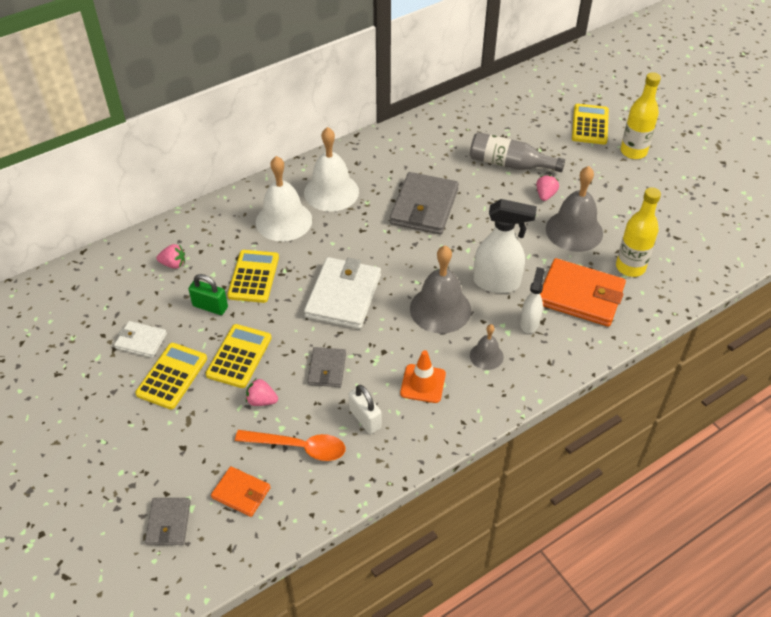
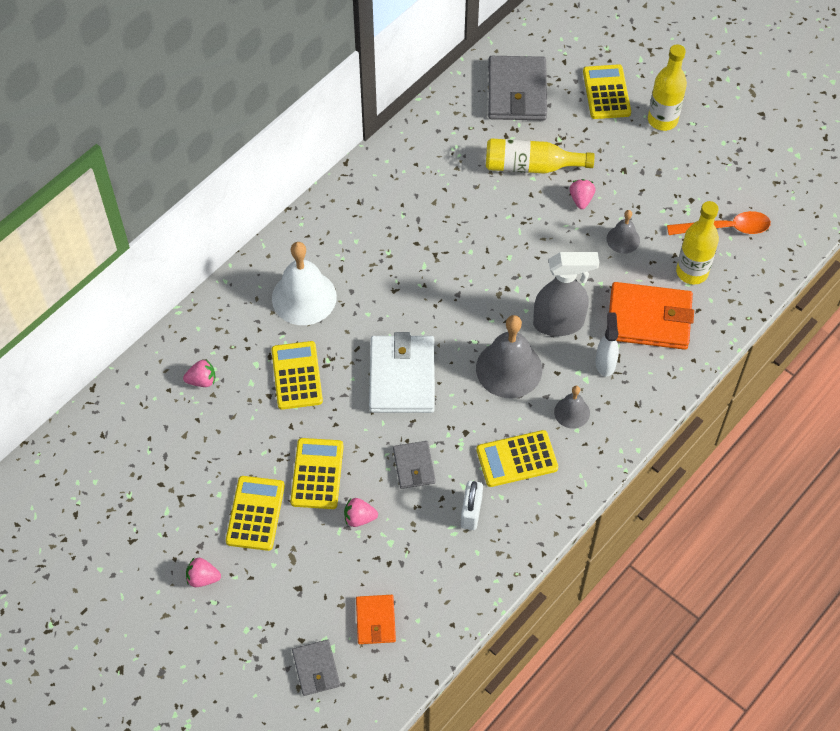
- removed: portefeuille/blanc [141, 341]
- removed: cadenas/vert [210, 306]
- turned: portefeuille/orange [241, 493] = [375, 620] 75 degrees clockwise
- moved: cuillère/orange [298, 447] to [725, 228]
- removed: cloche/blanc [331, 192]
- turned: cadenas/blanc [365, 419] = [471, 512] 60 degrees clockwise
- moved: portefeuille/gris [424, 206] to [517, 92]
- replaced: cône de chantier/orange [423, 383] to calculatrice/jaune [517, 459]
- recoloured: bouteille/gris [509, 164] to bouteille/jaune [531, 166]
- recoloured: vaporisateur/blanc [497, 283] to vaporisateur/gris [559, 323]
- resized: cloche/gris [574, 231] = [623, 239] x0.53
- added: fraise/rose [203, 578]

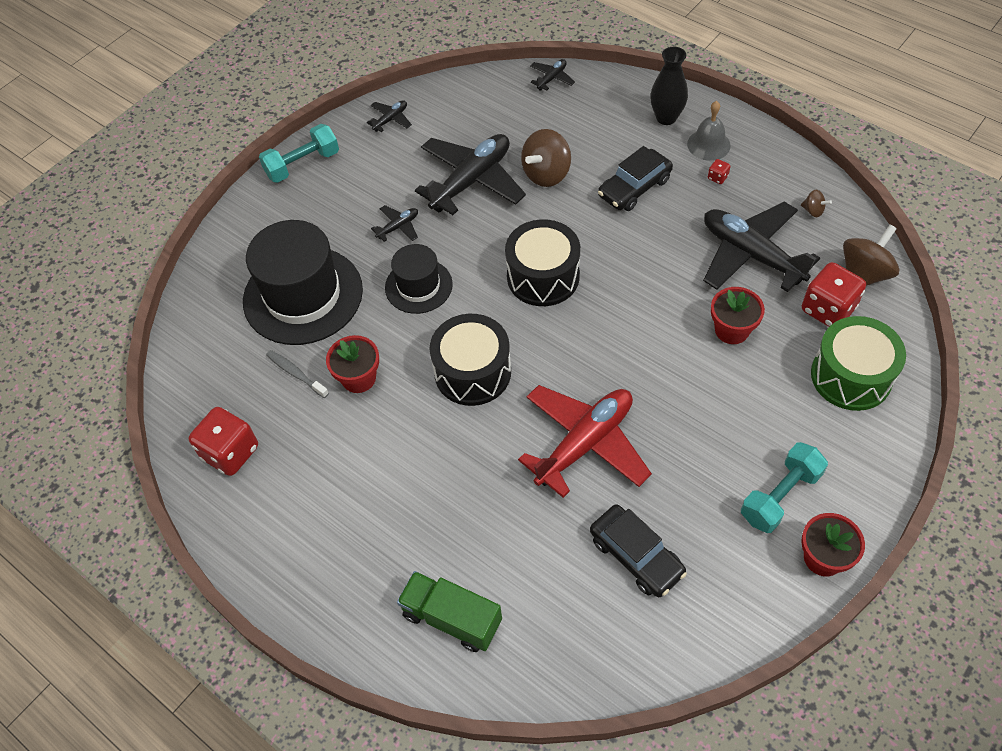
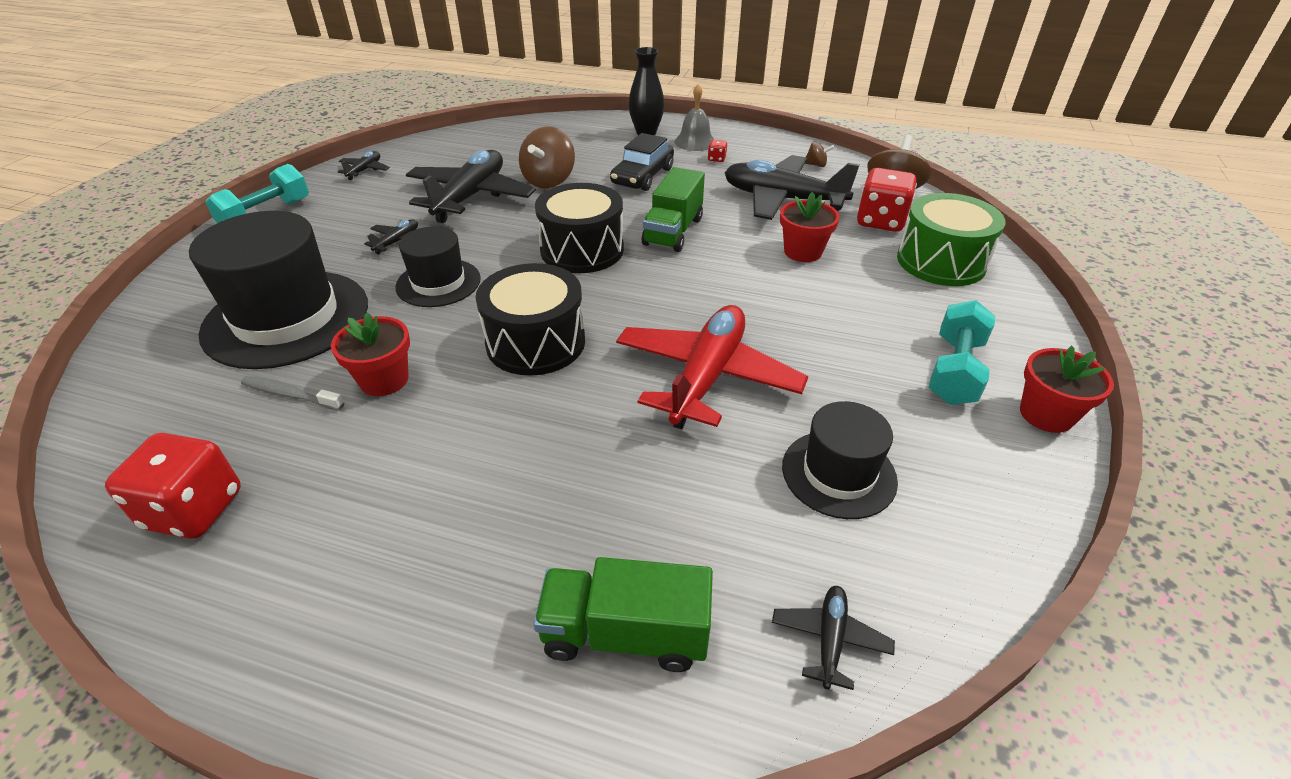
- moved: avion/noir [551, 78] to [829, 639]
- replaced: voiture/noir [636, 556] to chapeau/noir [838, 473]
- added: camion/vert [673, 231]

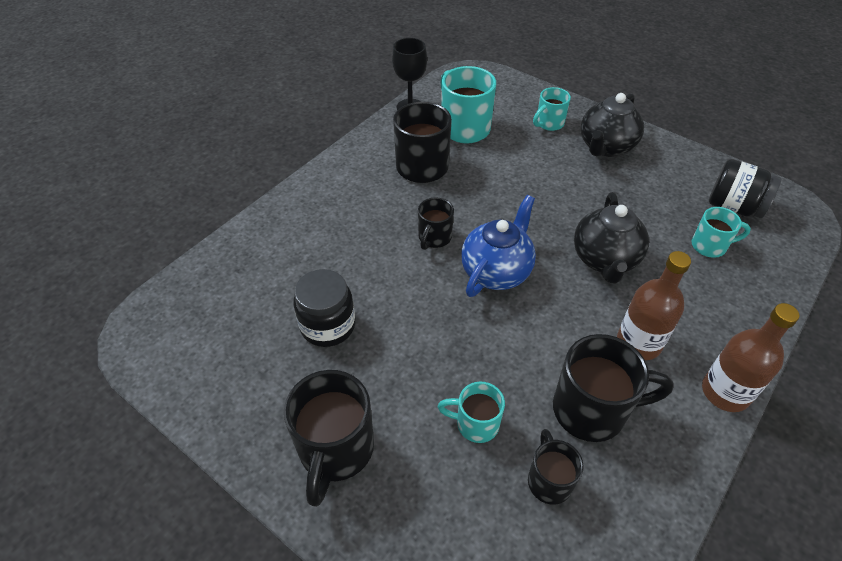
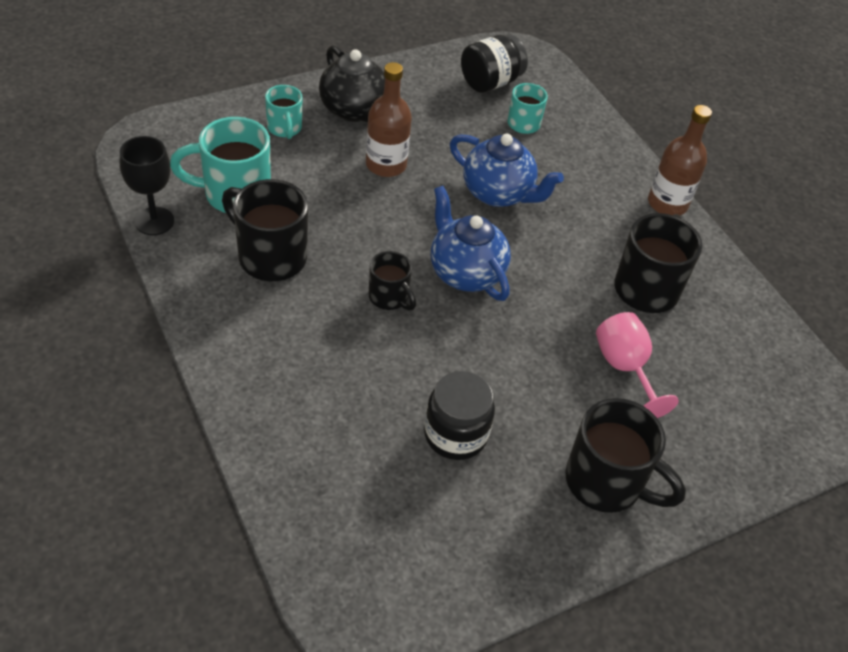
- replaced: tasse/turquoise [475, 423] to verre à pied/rose [625, 368]
- removed: tasse/noir [549, 480]
- recoloured: théière/noir [604, 260] to théière/bleu [498, 193]
- moved: bouteille/marron [638, 343] to [386, 165]

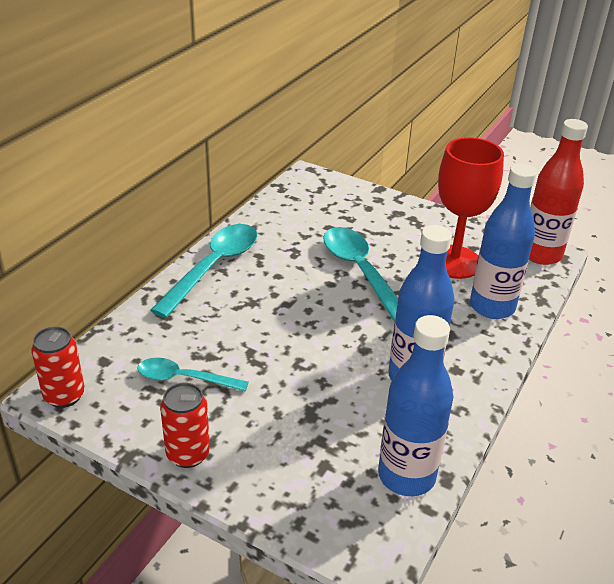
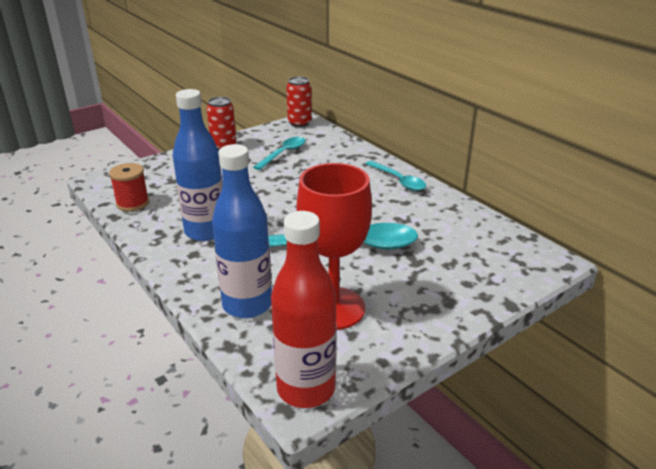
- resized: cuillère/turquoise [213, 267] = [398, 181] x0.60
- replaced: bouteille/bleu [406, 476] to bobine/rouge [132, 203]

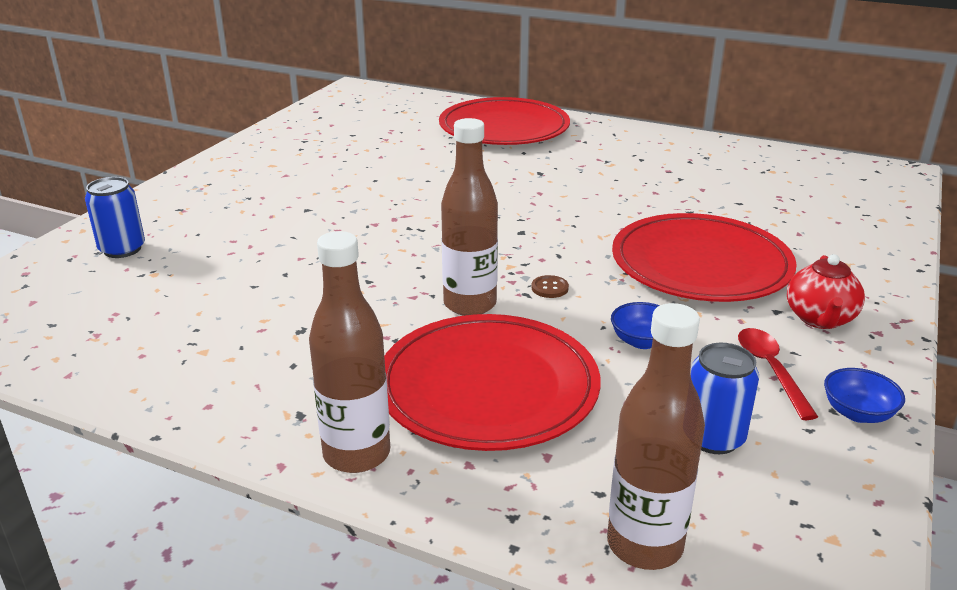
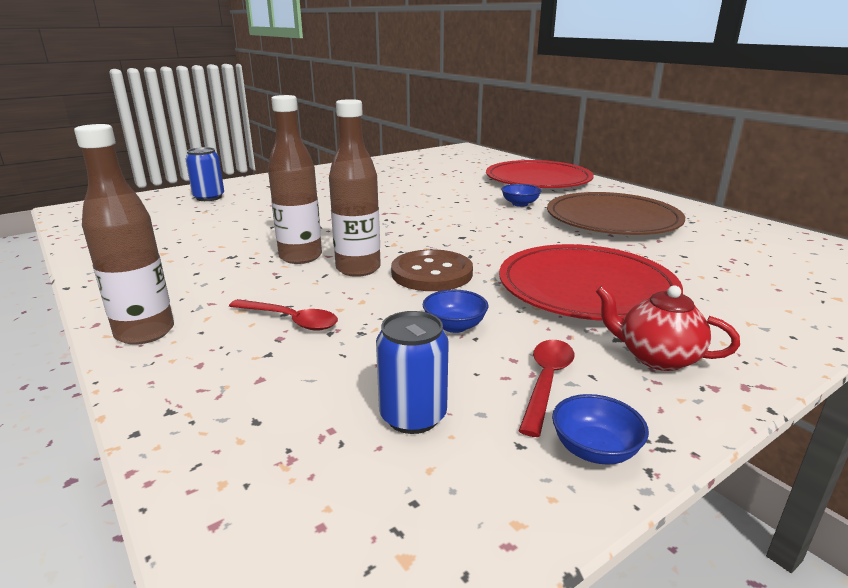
- replaced: assiette/rouge [488, 387] to cuillère/rouge [291, 320]
- resized: bouton/marron [549, 288] = [432, 273] x2.48
- moved: bouteille/marron [644, 545] to [300, 257]
- turned: théière/rouge [820, 319] = [656, 357] 75 degrees clockwise
- added: bol/bleu [520, 204]
- added: assiette/marron [612, 219]

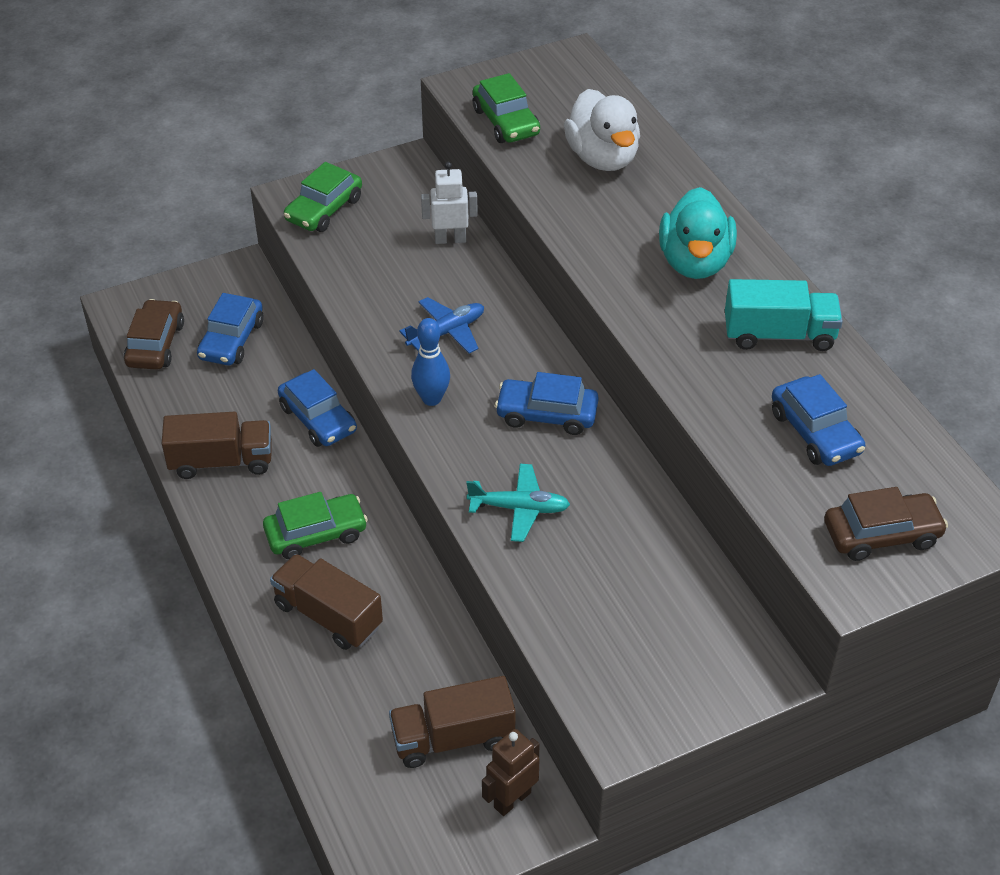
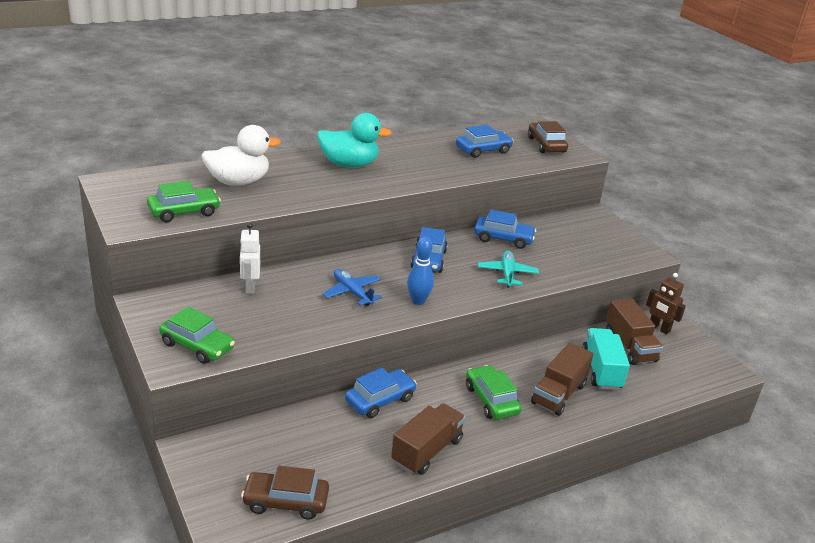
- turned: camion/marron [221, 461] = [427, 451] 45 degrees clockwise
- moved: voiture/bleu [232, 340] to [503, 239]
- moved: camion/turquoise [779, 335] to [601, 370]

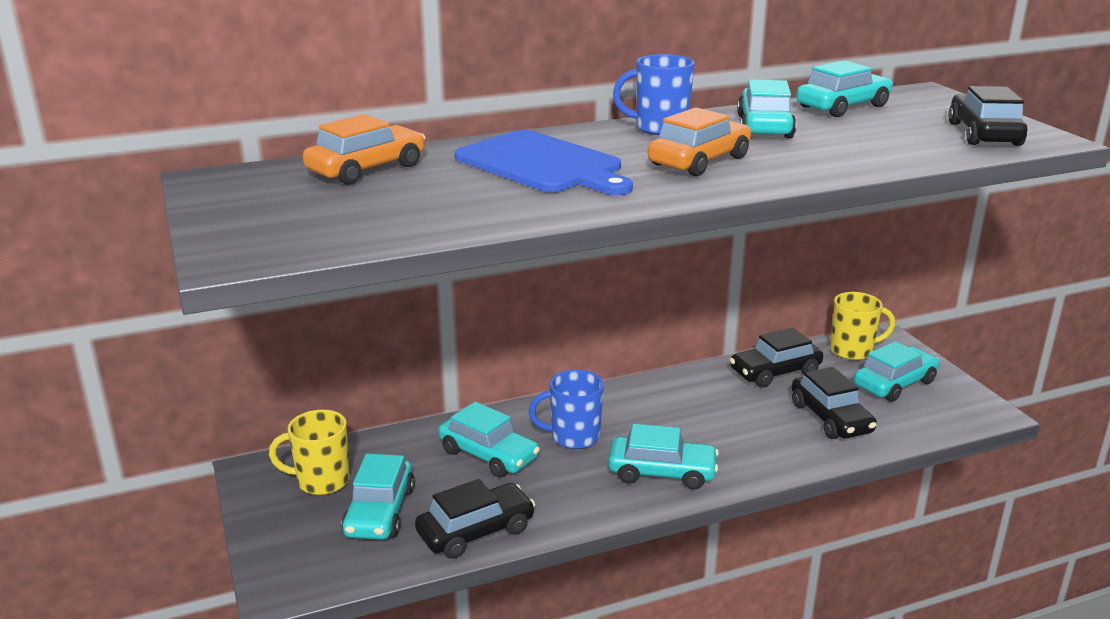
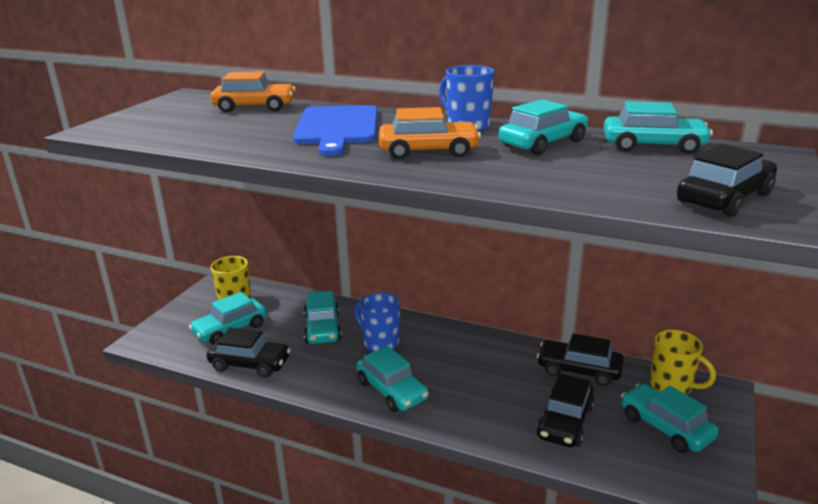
- turned: voiture/turquoise [894, 383] = [665, 427] 135 degrees counterclockwise

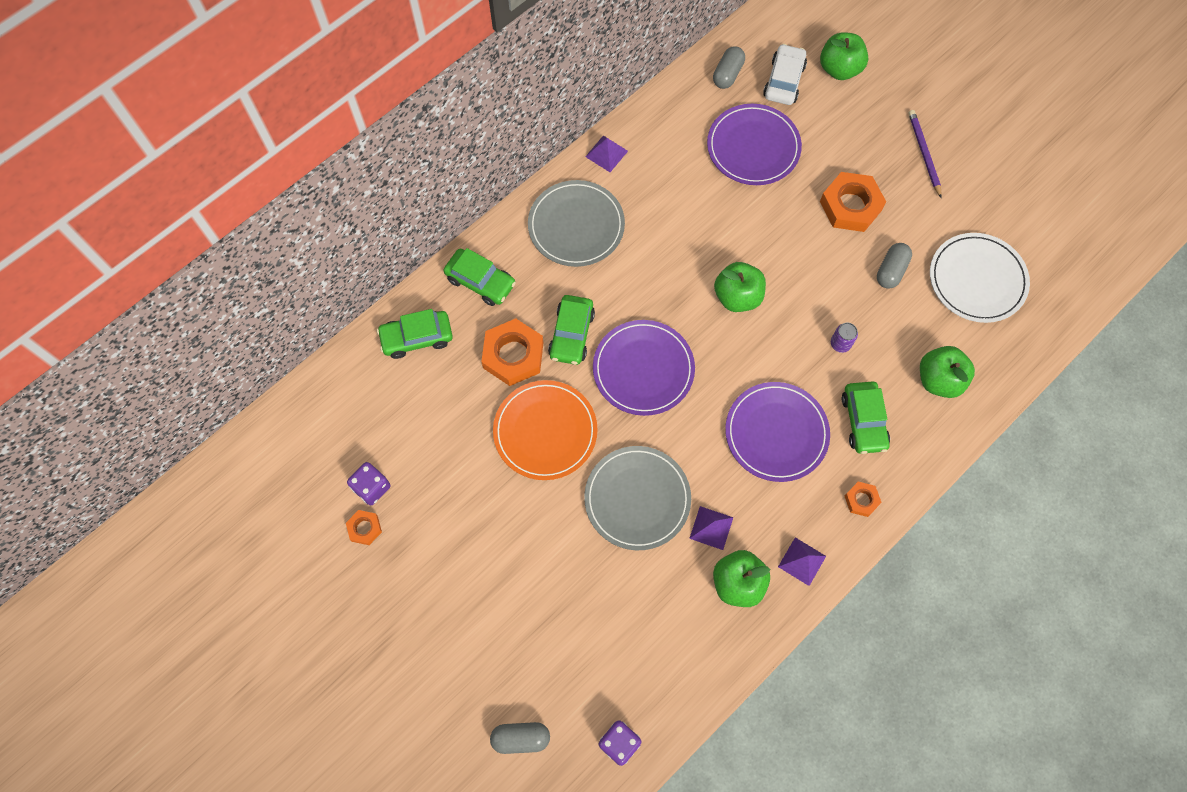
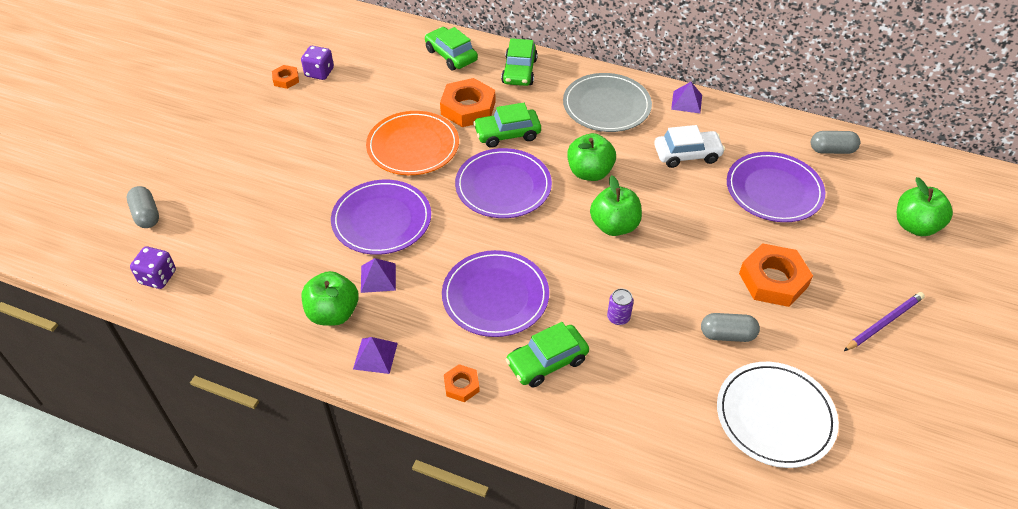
- recoloured: assiette/gris [637, 499] to assiette/violet [381, 220]
- moved: voiture/blanc [784, 81] to [687, 154]
- moved: pomme/vert [939, 380] to [589, 172]

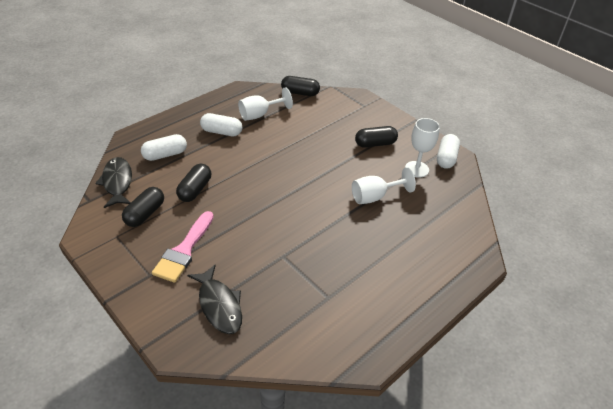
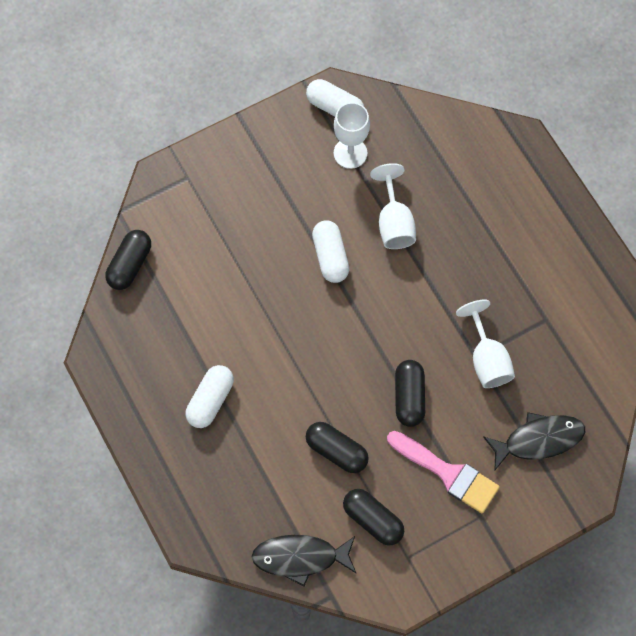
- moved: gélule/blanc [165, 155] to [330, 257]
- moved: verre à pied/blanc [259, 115] to [487, 359]
- moved: gélule/noir [375, 144] to [409, 397]

